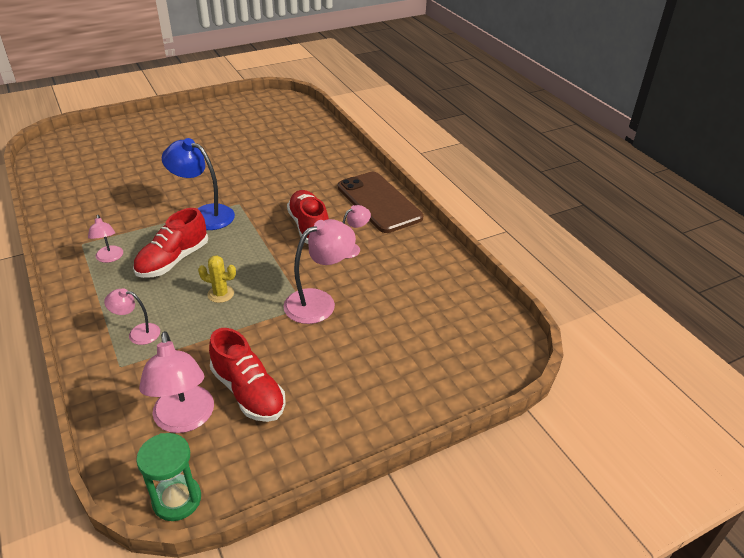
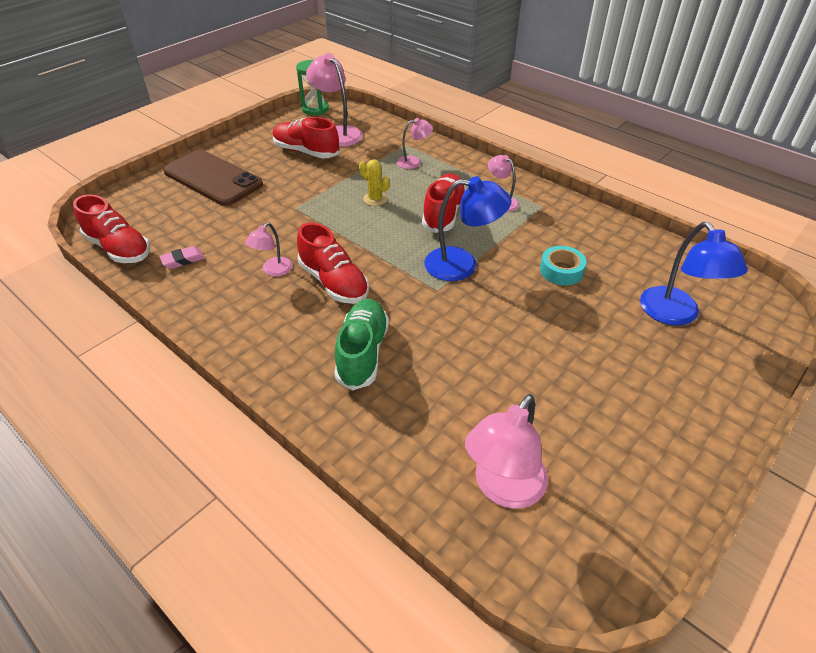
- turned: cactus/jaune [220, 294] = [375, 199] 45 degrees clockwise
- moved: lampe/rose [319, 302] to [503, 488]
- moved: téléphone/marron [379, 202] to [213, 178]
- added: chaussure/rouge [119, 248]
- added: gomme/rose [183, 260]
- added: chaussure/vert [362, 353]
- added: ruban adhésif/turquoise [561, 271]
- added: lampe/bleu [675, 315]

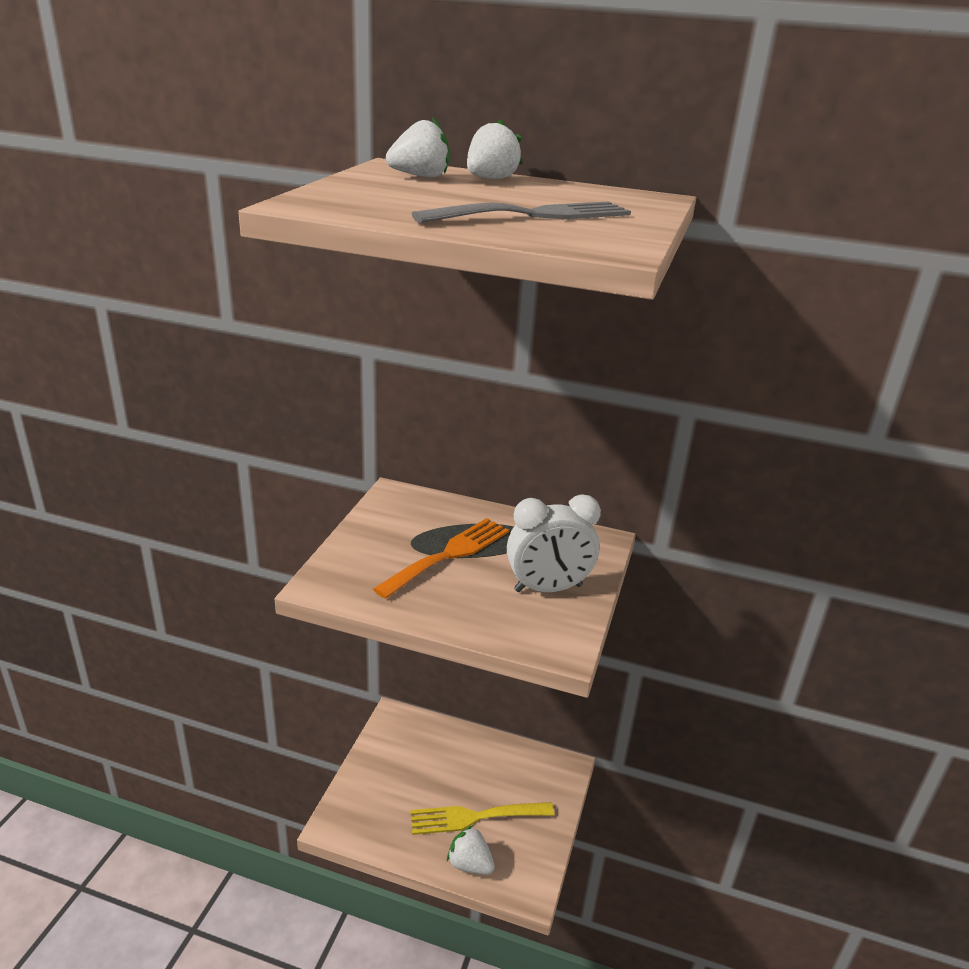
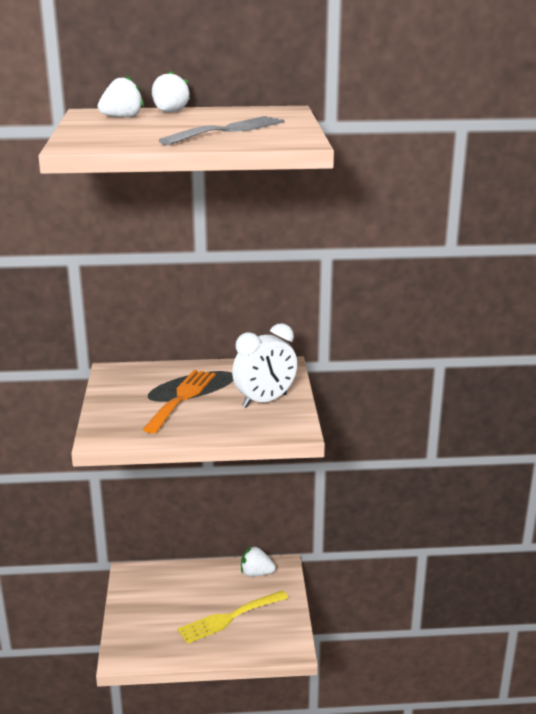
- moved: fraise/blanc [470, 864] to [256, 573]

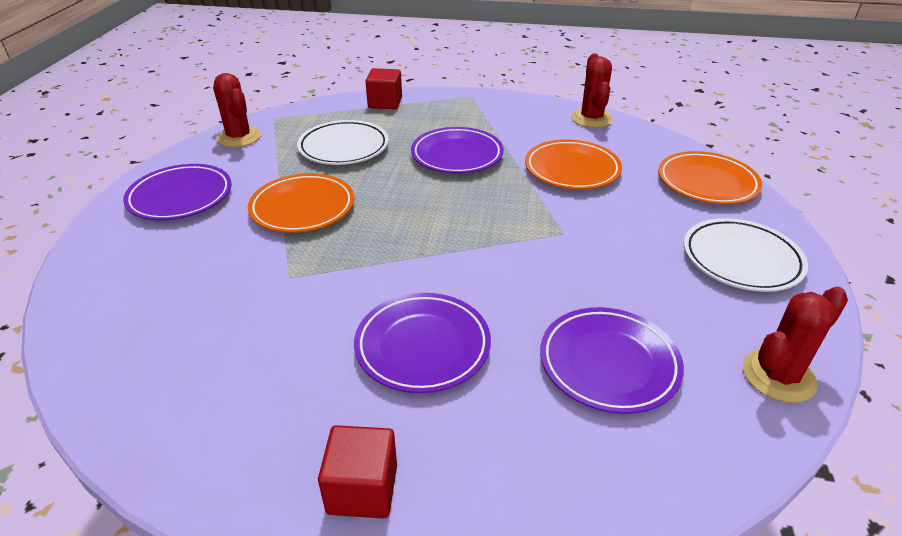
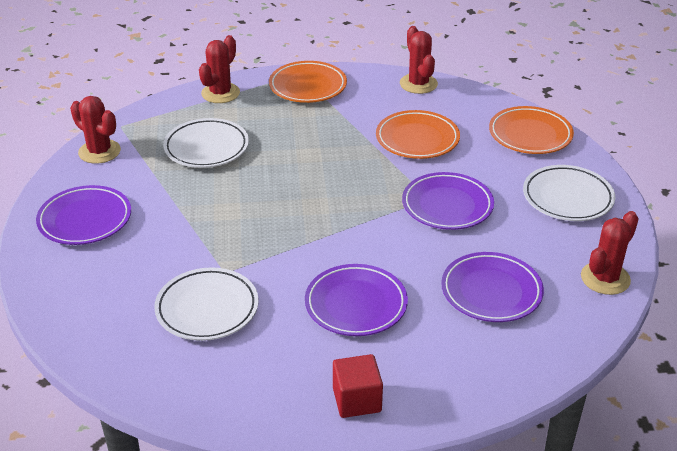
- moved: assiette/orange [302, 208] to [308, 86]
- replaced: cube/rouge [385, 103] to cactus/rouge [220, 93]
- moved: assiette/violet [457, 155] to [447, 205]
- added: assiette/blanc [207, 308]

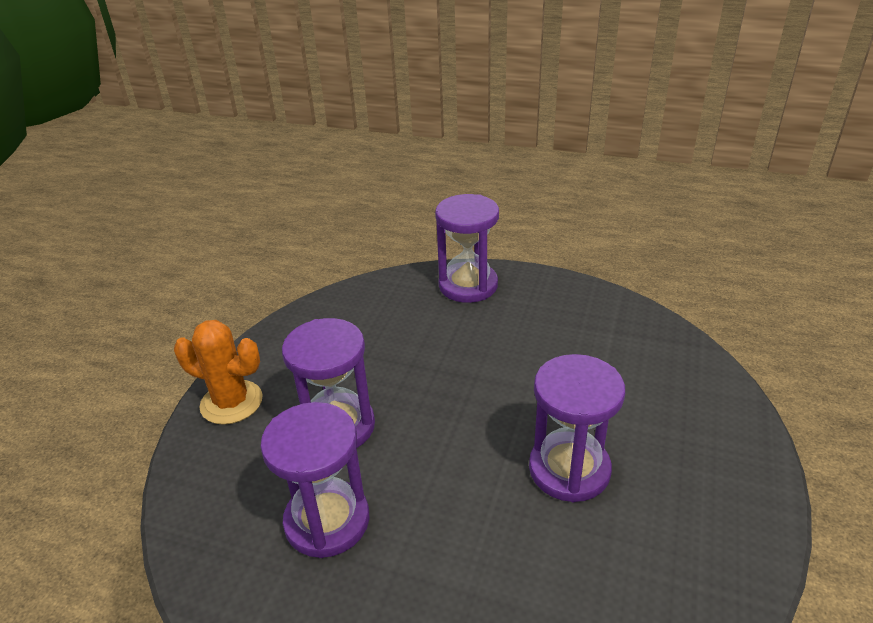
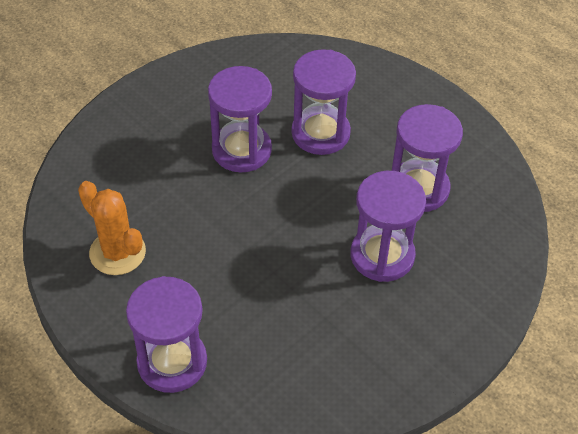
- moved: cactus/orange [231, 402] to [117, 252]
- added: sablier/violet [320, 133]

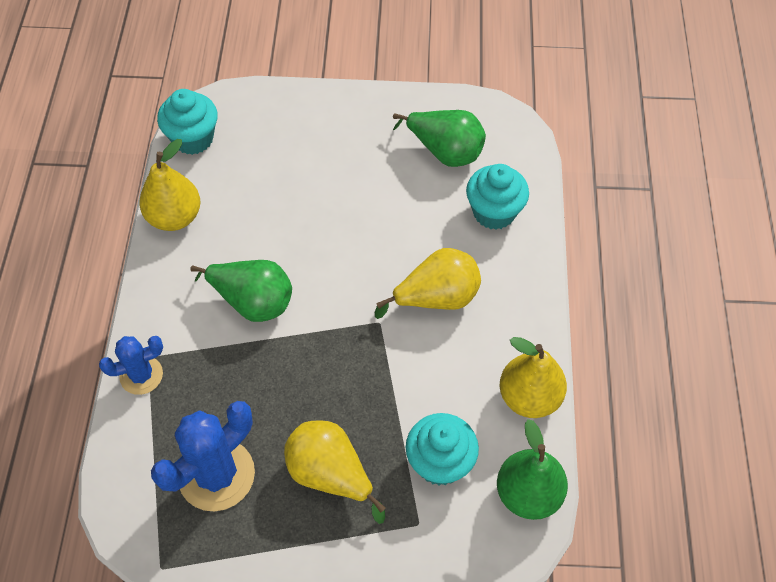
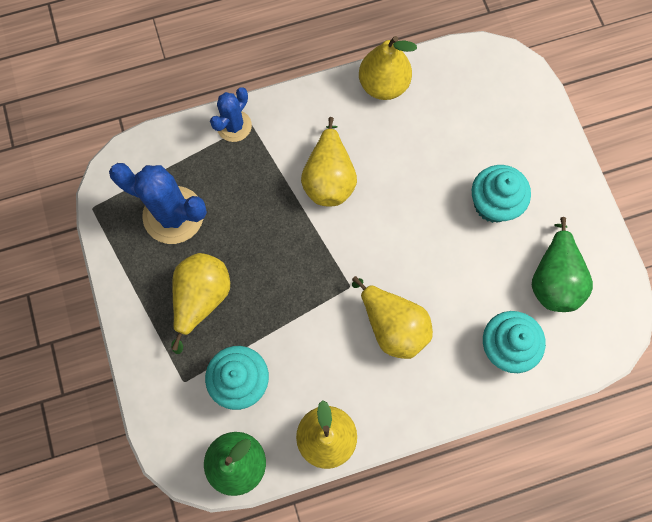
- turned: cactus/bleu [141, 375] = [234, 126] 75 degrees clockwise
- moved: muffin/turquoise [193, 139] to [493, 204]
- recoloured: poire/vert [252, 302] to poire/jaune [329, 178]

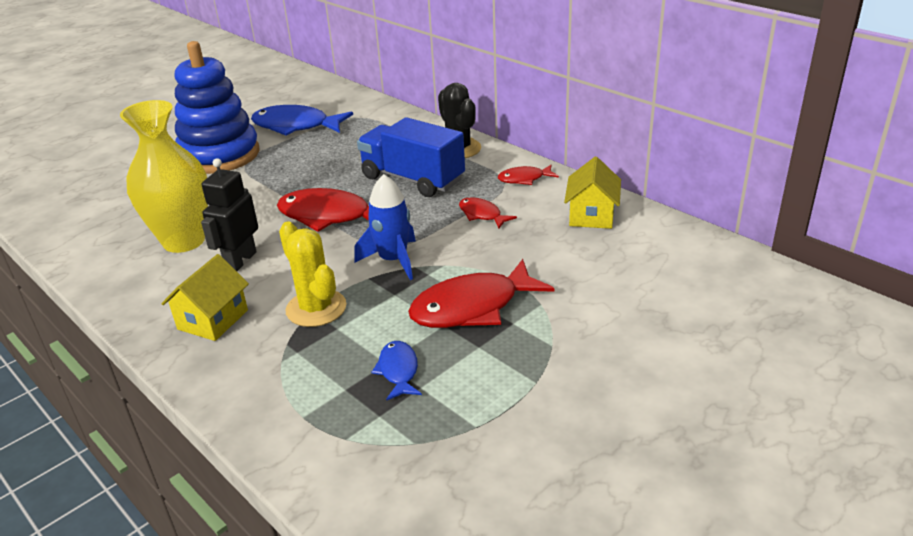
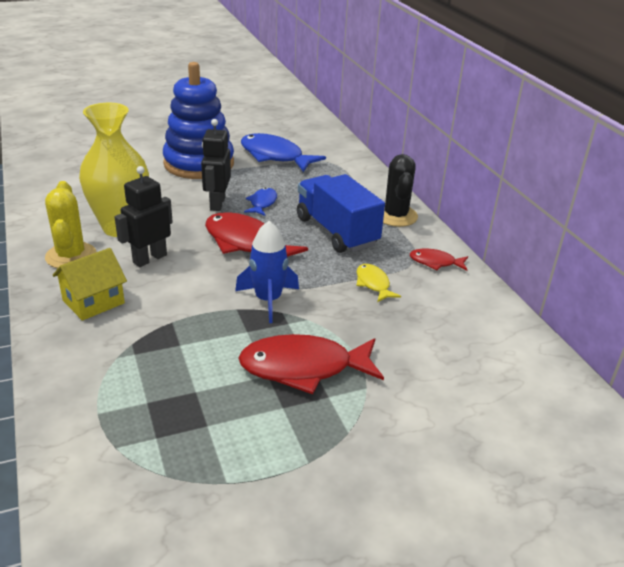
- moved: cactus/jaune [316, 308] to [71, 256]
- moved: poisson/bleu [398, 371] to [262, 203]
- recoloured: poisson/rouge [482, 215] to poisson/jaune [373, 284]
- removed: maison/jaune [591, 215]
- added: robot/noir [217, 203]

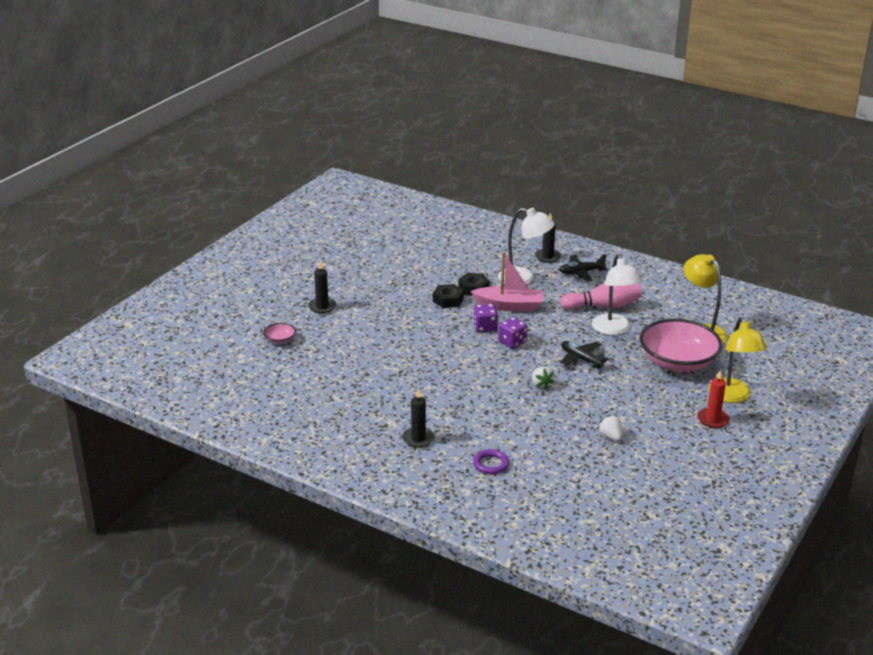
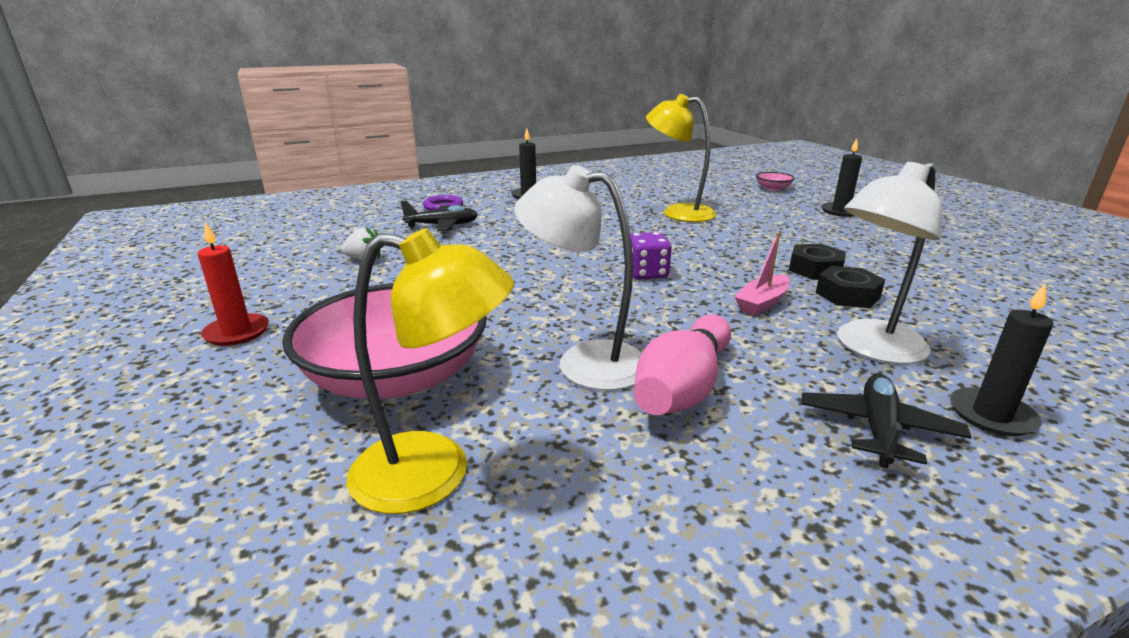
- resized: bateau/rose [509, 306] = [762, 303] x0.60
- removed: dé/violet [485, 327]
- removed: fraise/blanc [541, 385]
- moved: avion/noir [581, 359] to [442, 225]
- moved: lampe/jaune [732, 396] to [678, 212]

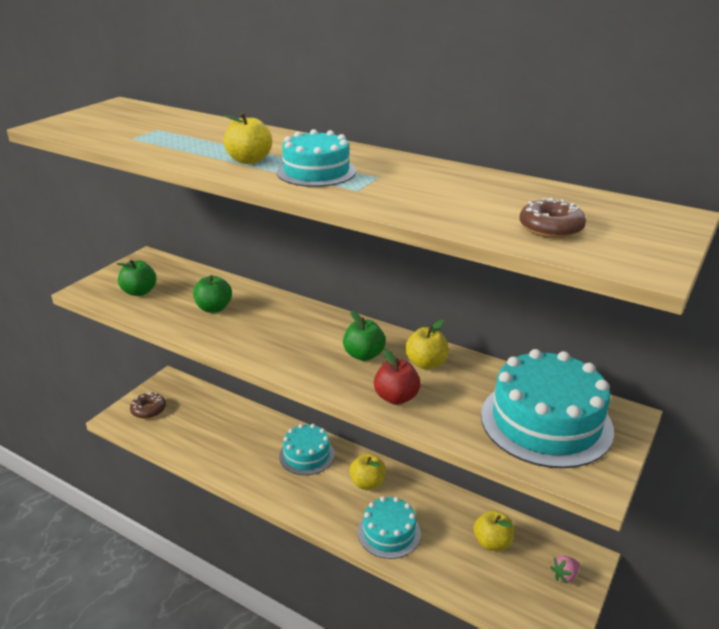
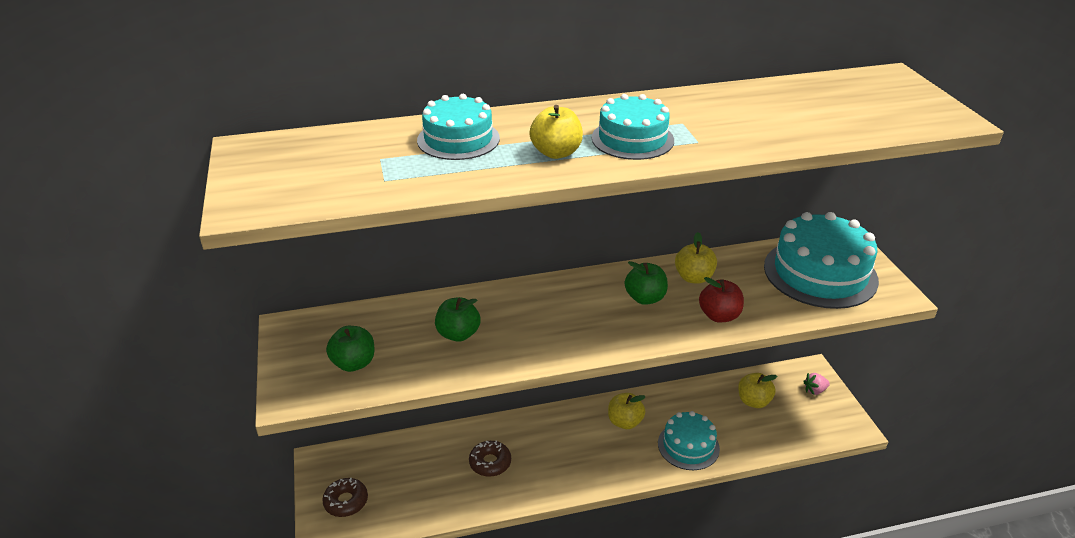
- moved: gâteau/turquoise [307, 455] to [458, 139]
- moved: beignet/marron [550, 228] to [490, 463]
- turned: fraise/rose [564, 575] = [814, 390] 60 degrees clockwise

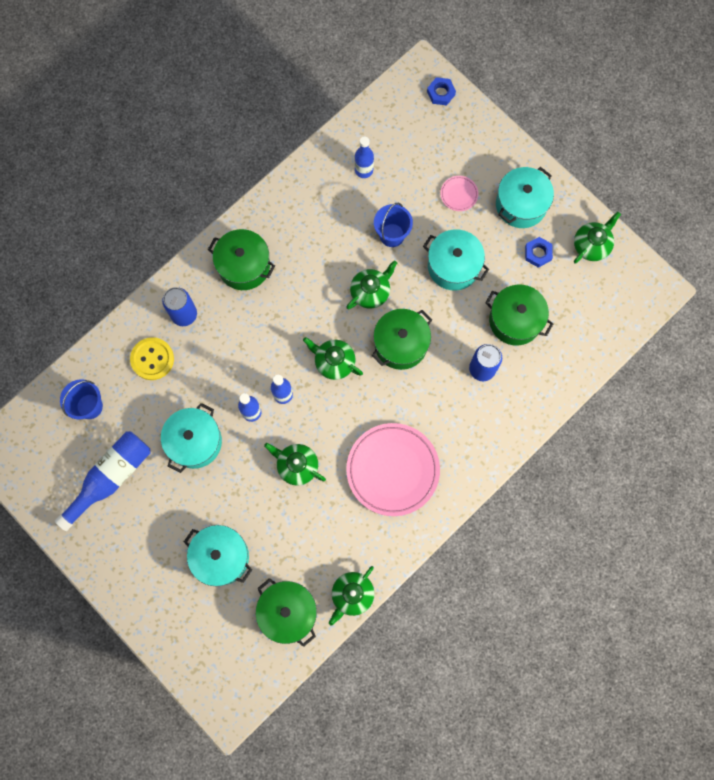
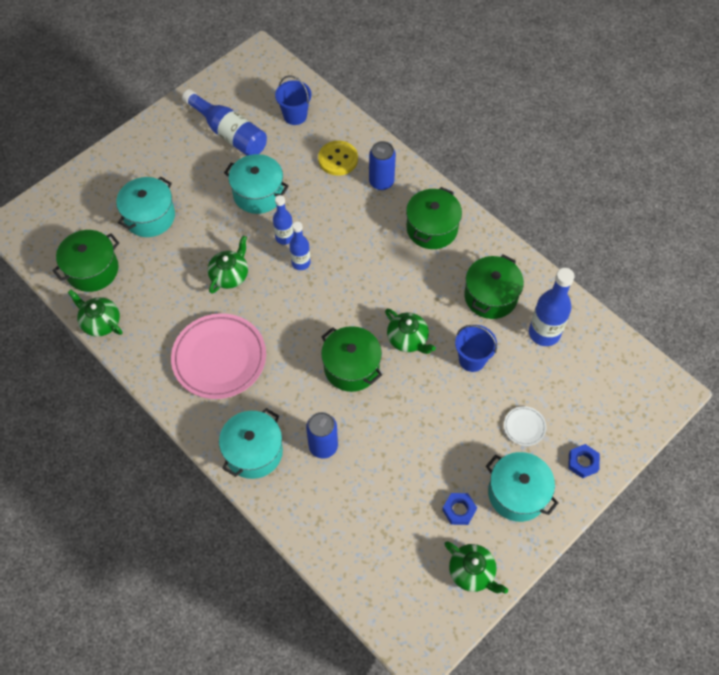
- removed: théière/vert [334, 362]
- resized: bouteille/bleu [364, 170] = [544, 333] x1.63
- moved: marmite/turquoise [453, 266] to [253, 452]
- moved: écrou/bleu [441, 93] to [583, 462]
- recoloured: assiette/rose [459, 194] to assiette/blanc [524, 427]
- moved: marmite/vert [515, 320] to [490, 296]

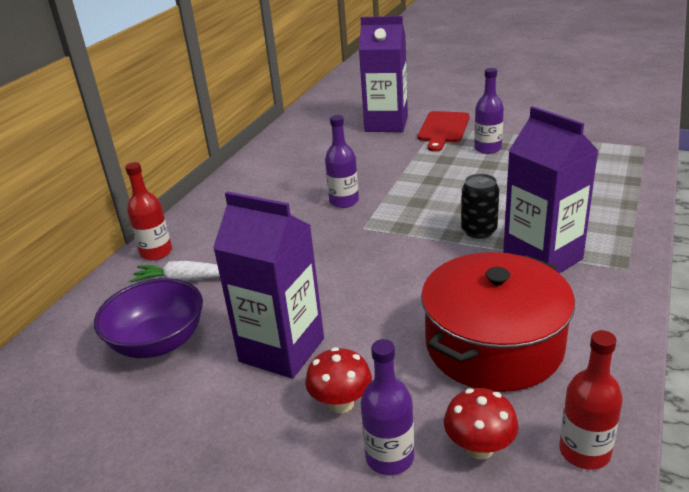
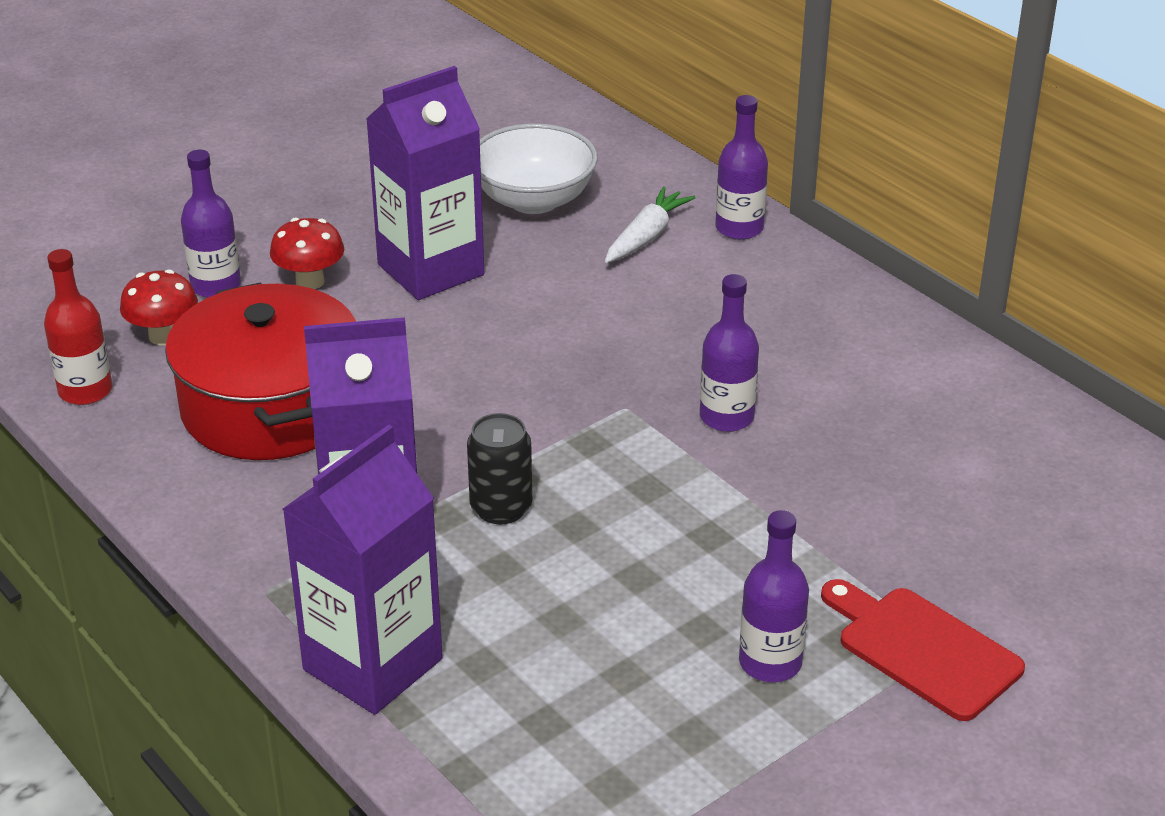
- recoloured: bol/violet [158, 342] to bol/blanc [534, 200]
- recoloured: bouteille/rouge [156, 252] to bouteille/violet [739, 228]
- moved: brique de lait/violet [386, 124] to [373, 664]

